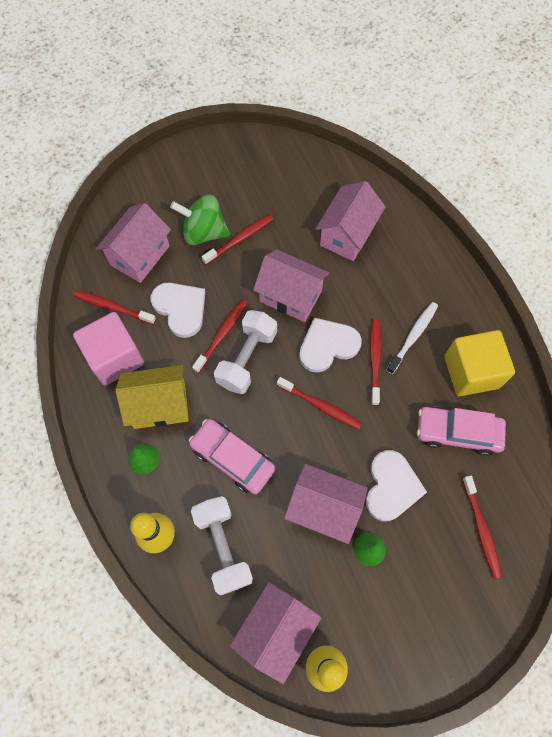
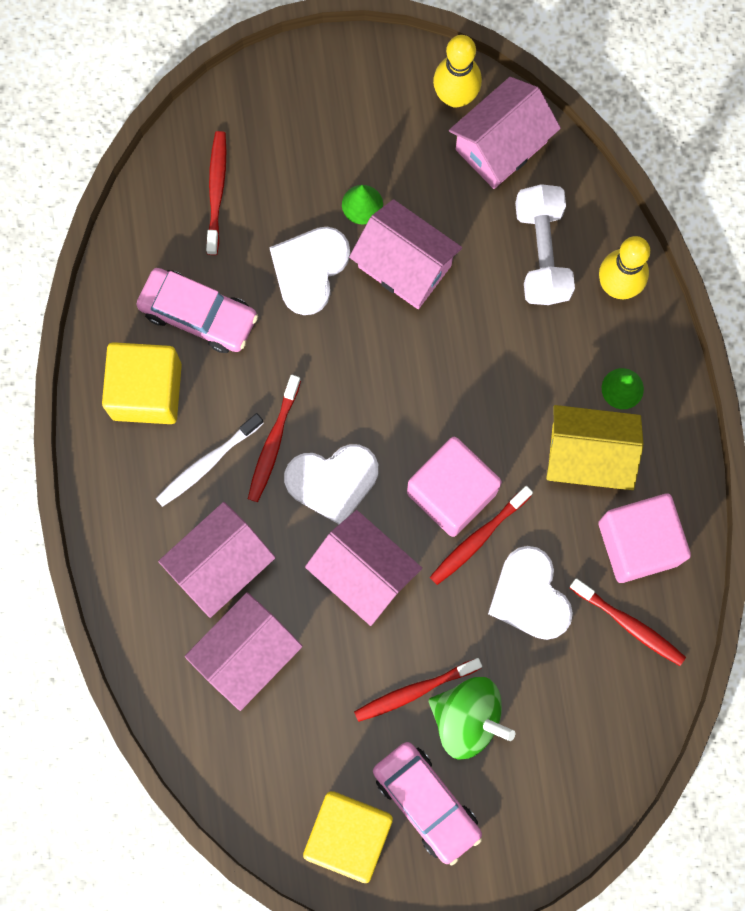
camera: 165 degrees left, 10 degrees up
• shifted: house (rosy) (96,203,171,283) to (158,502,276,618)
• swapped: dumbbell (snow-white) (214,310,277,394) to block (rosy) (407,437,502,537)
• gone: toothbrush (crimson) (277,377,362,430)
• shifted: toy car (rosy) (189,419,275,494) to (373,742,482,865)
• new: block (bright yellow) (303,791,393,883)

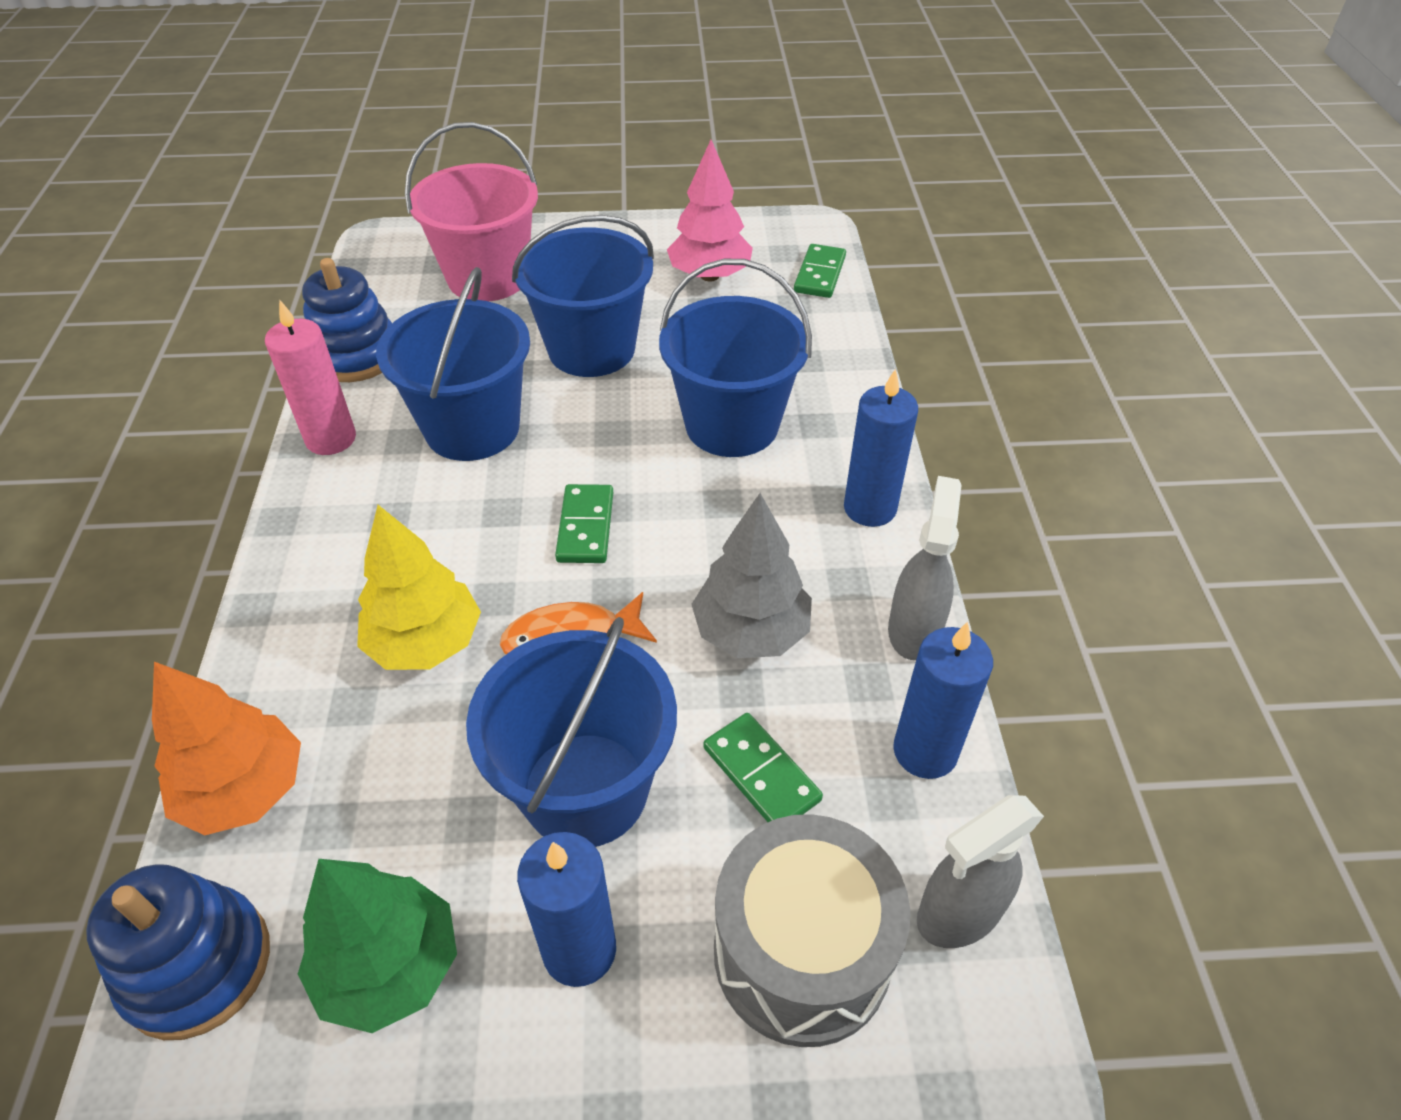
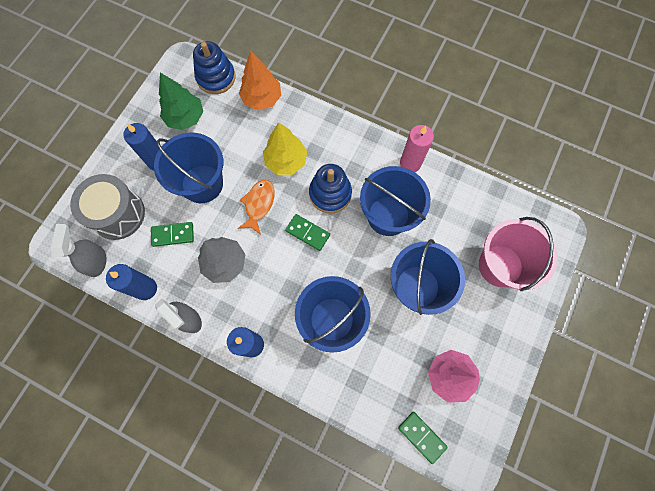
camera: 120 degrees right, 25 degrees up
• shifted: stacking toy (cobalt) (302,258,392,382) to (309,164,352,213)

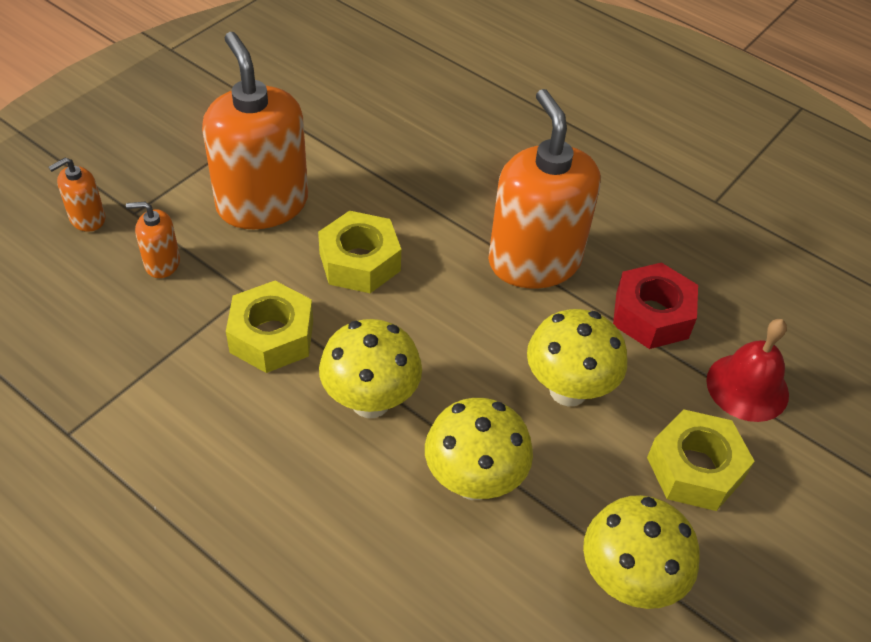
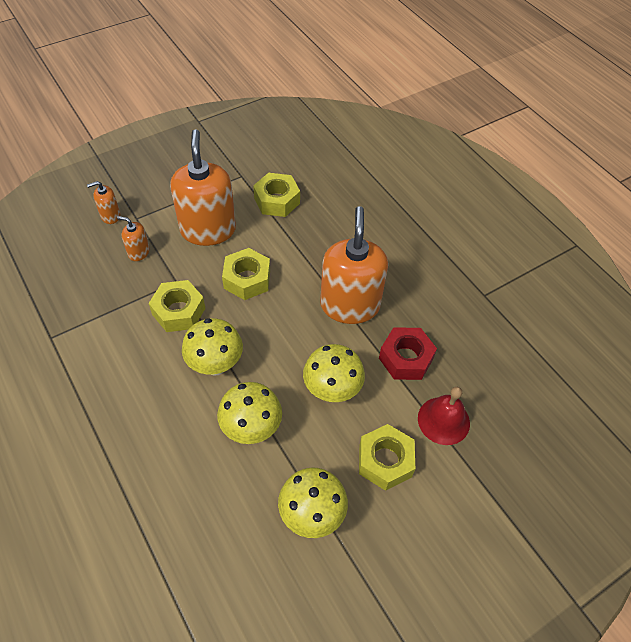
camera: 20 degrees right, 5 degrees up
• new: hex nut (bright yellow) (253,173,300,217)

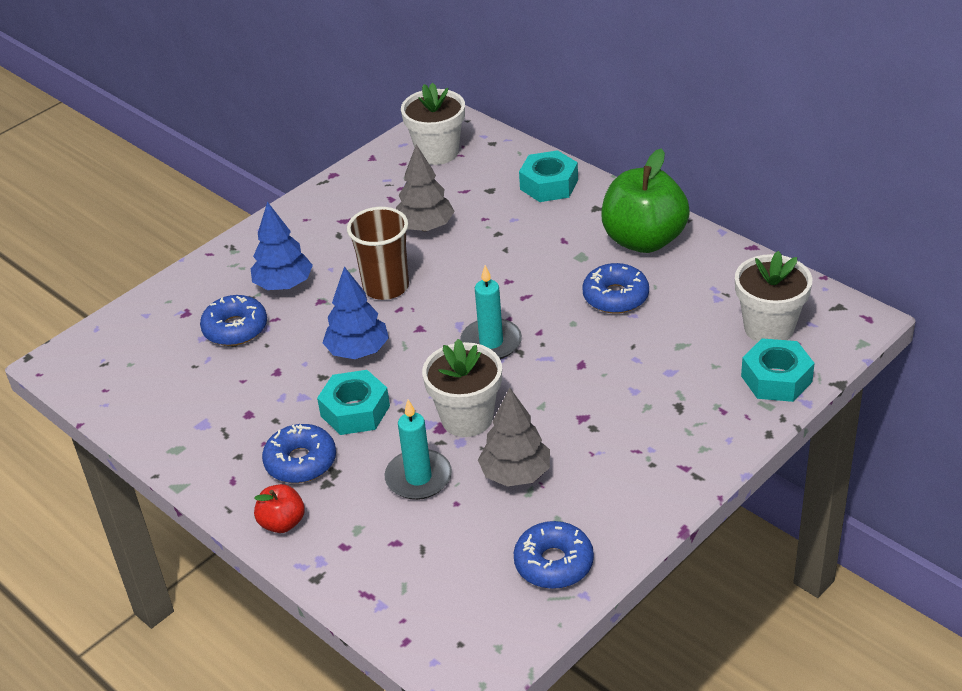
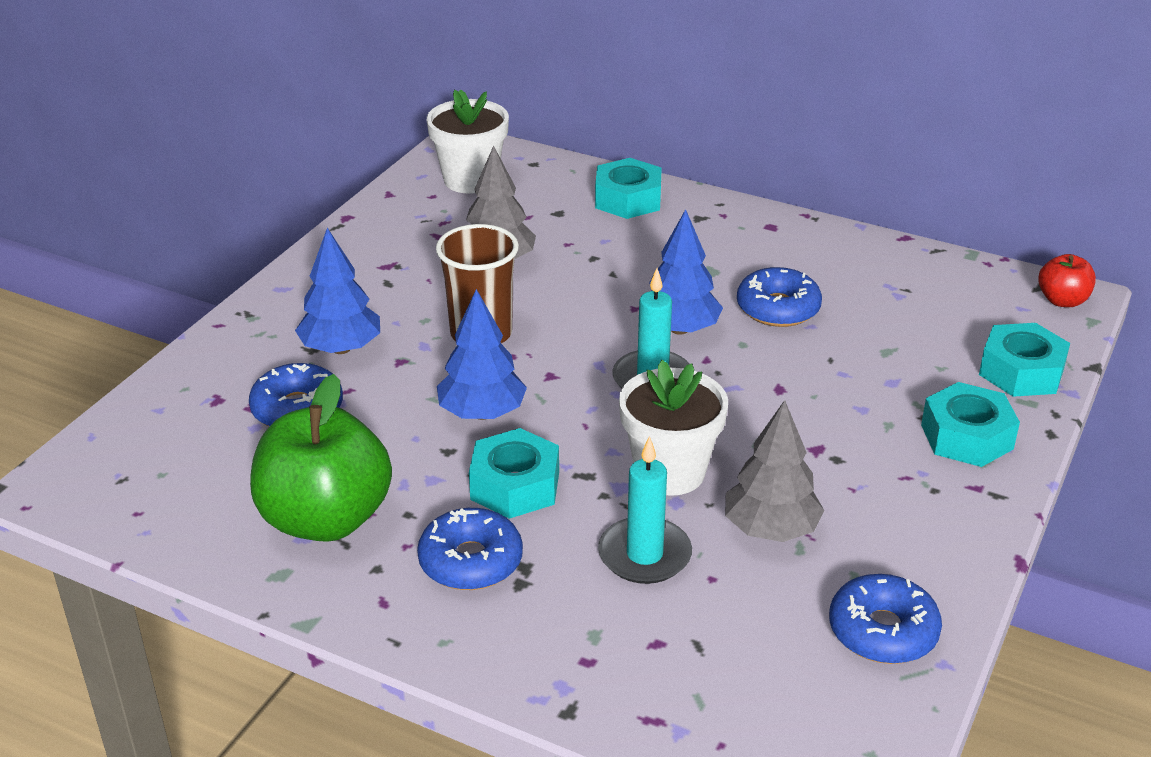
camera: 20 degrees left, 5 degrees down
• shifted: apple (green) (602,148,690,253) to (250,374,392,542)
• gone: plant pot (snow-white) (735,251,812,342)
• shifted: apple (crimson) (254,484,305,533) to (1038,254,1096,307)
• new: tree (cobalt) (649,209,723,335)
• new: hex nut (turquoise) (921,382,1020,467)

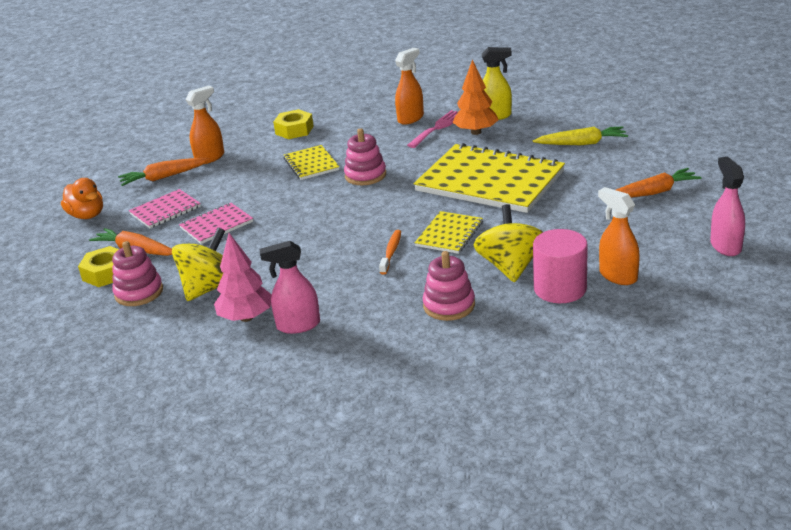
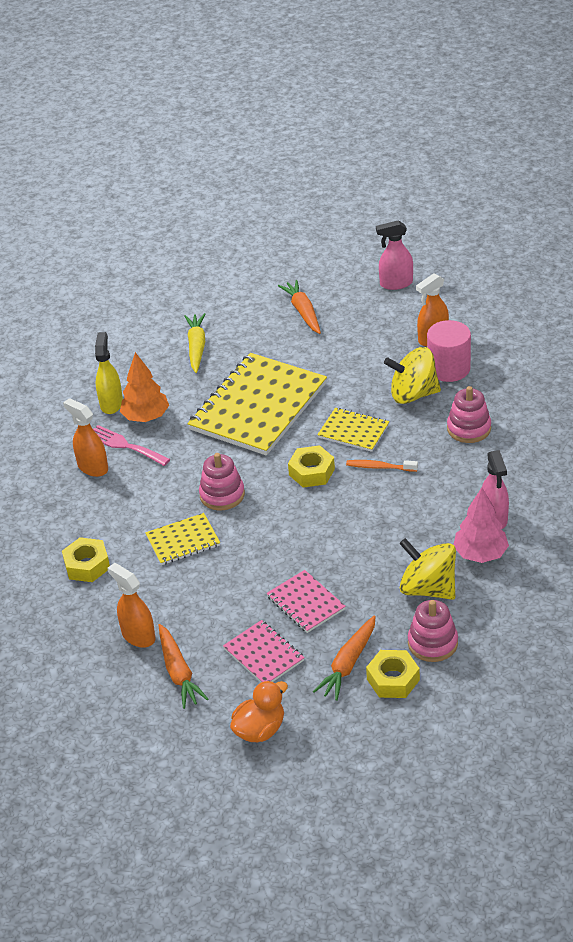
camera: 90 degrees left, 10 degrees up
• new: hex nut (bright yellow) (288,445,335,488)

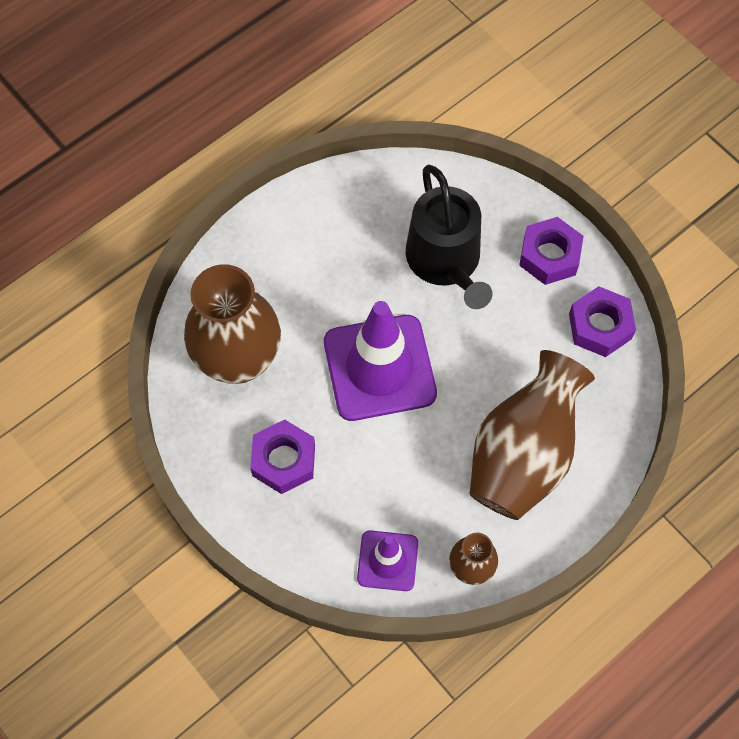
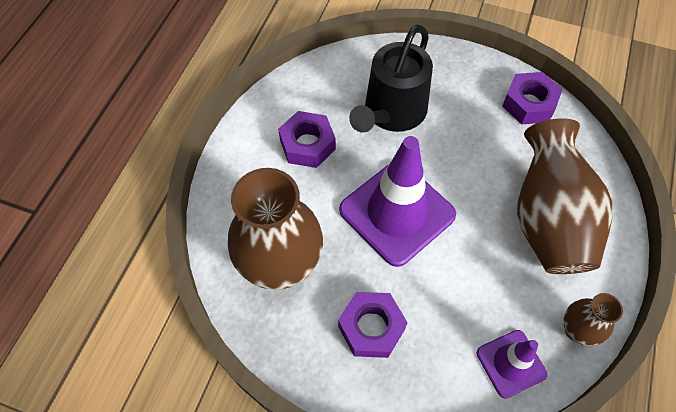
camera: 30 degrees left, 5 degrees down
• rotated: watering pot (jet-black) (406,165,493,309) = (349,24,433,132) 75 degrees clockwise
• shifted: hex nut (purple) (519,217,583,285) to (278,111,336,168)

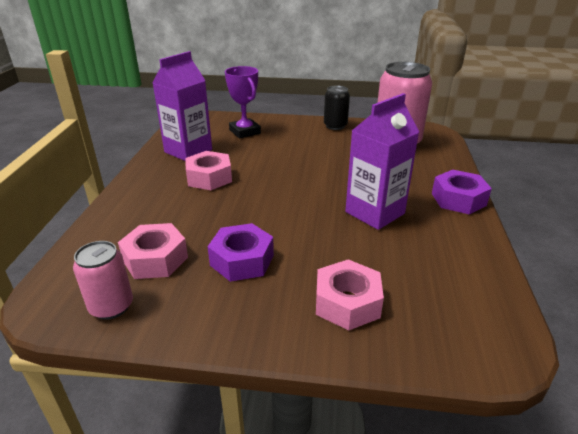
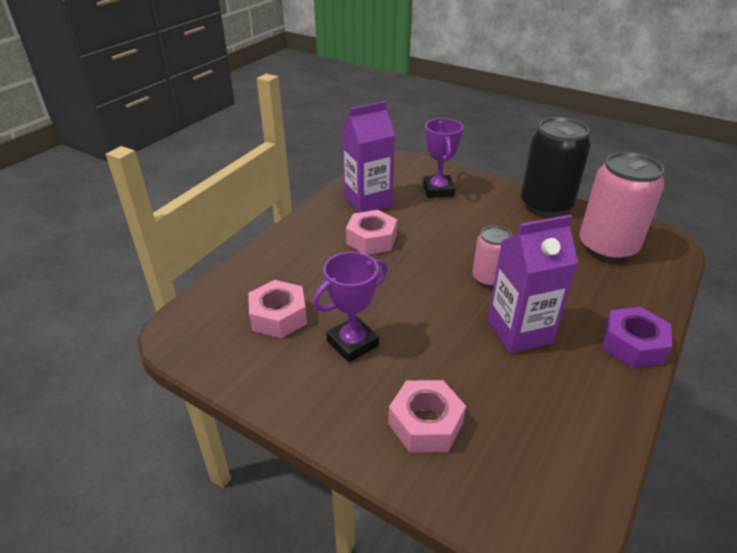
camera: 25 degrees right, 5 degrees up
• scaled: tin (jet-black) (324,86,350,130) = (521,117,591,217) x1.83
• swapped: hex nut (purple) (207,223,274,282) to trophy (purple) (313,252,388,363)
• shifted: tin (rosy) (73,241,133,320) to (472,226,512,287)

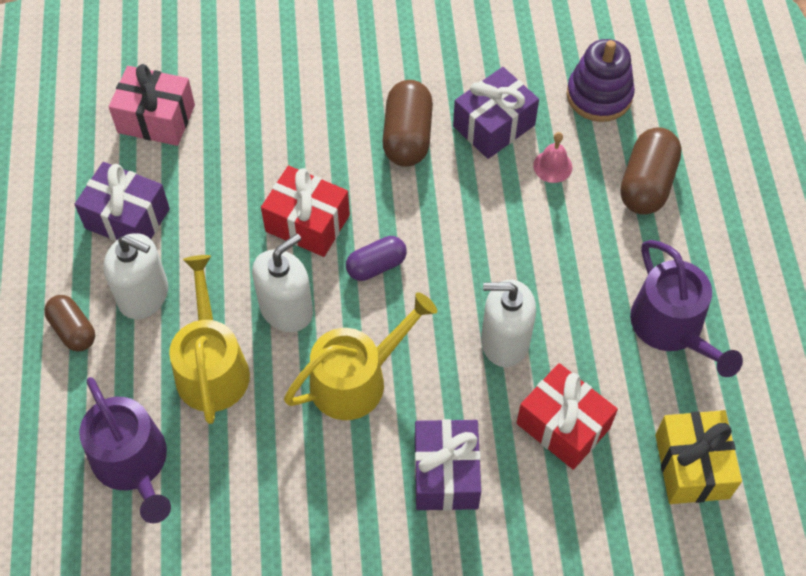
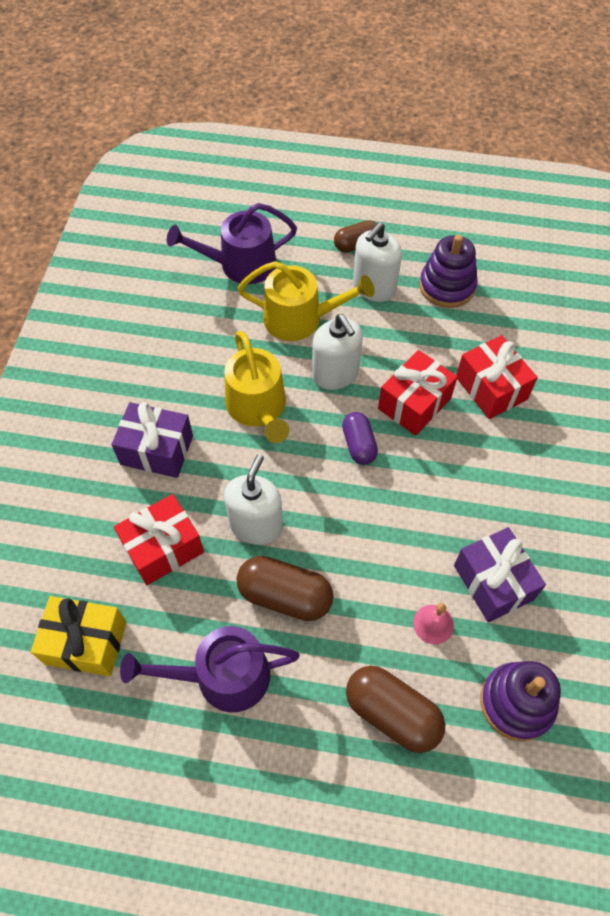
camera: 105 degrees right, 0 degrees up
• gone: gift (rosy) (109,64,195,146)
• shifted: pill shape (dark brown) (383,80,433,167) to (236,556,334,621)
• swapped: gift (purple) (74,162,170,241) to stacking toy (purple) (419,235,478,308)
• new: gift (crimson) (456,335,538,419)

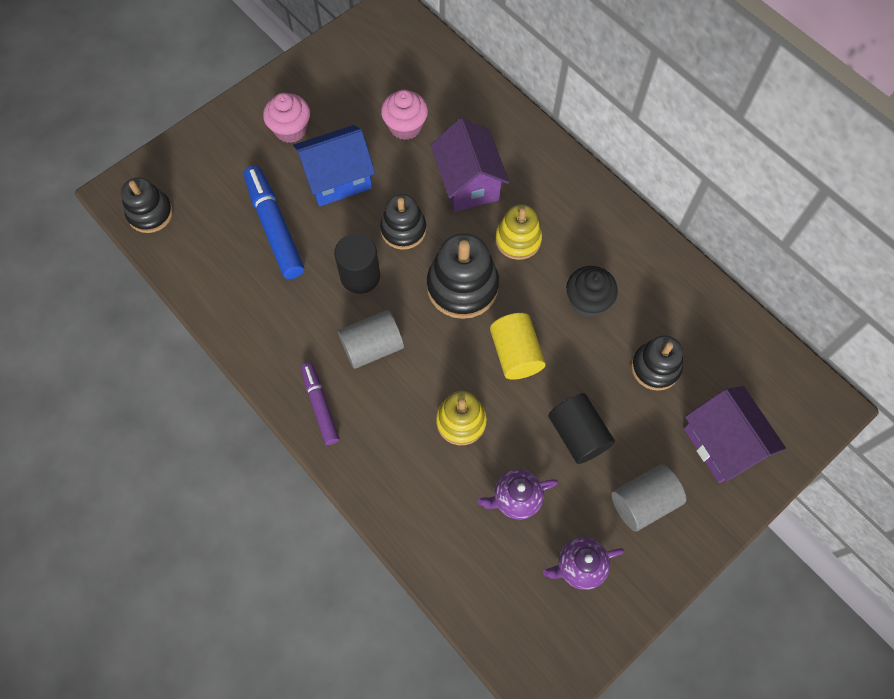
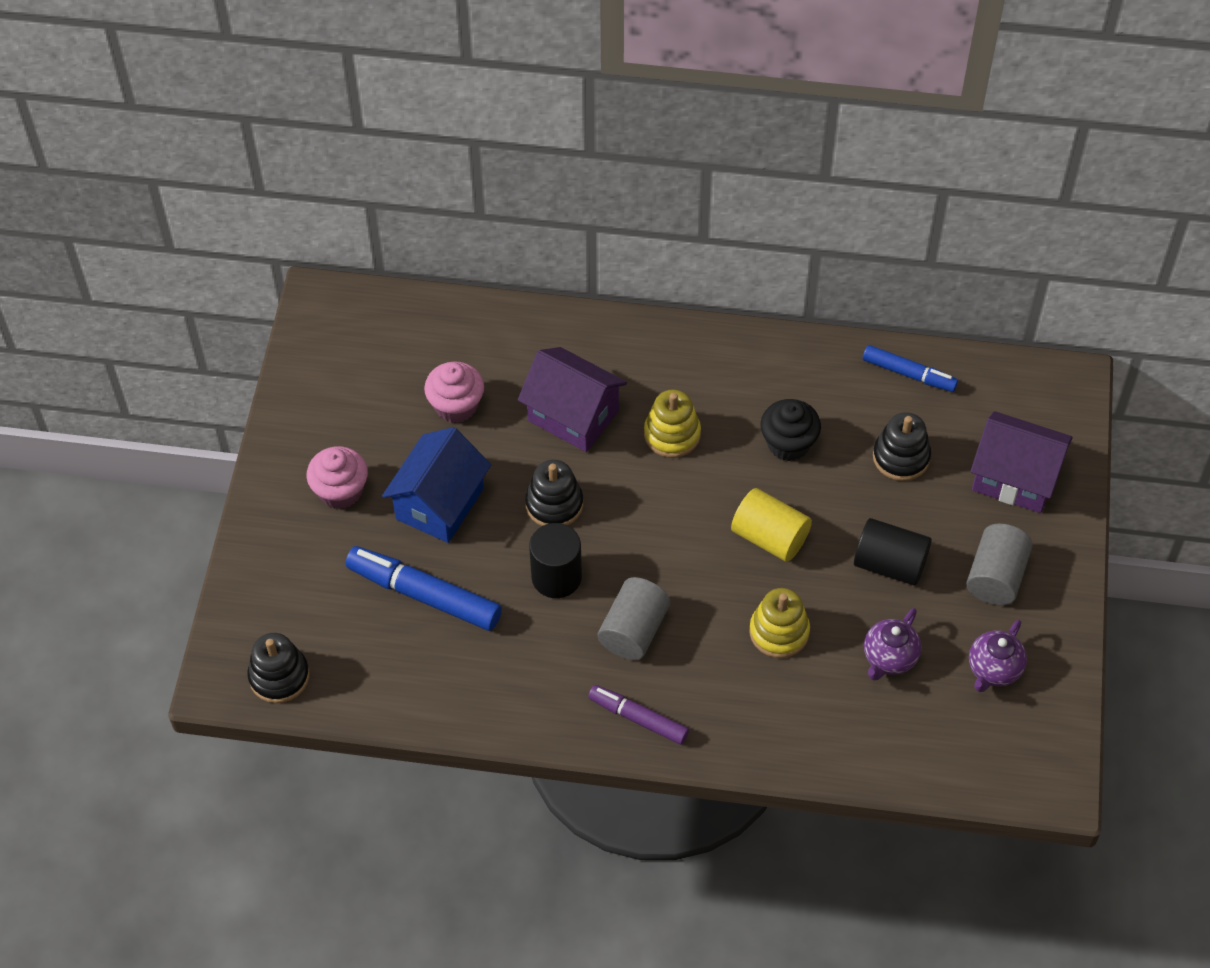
camera: 40 degrees left, 10 degrees down
• gone: stacking toy (jet-black) (427,233,499,319)
• new: felt pen (cobalt) (863,345,958,392)

